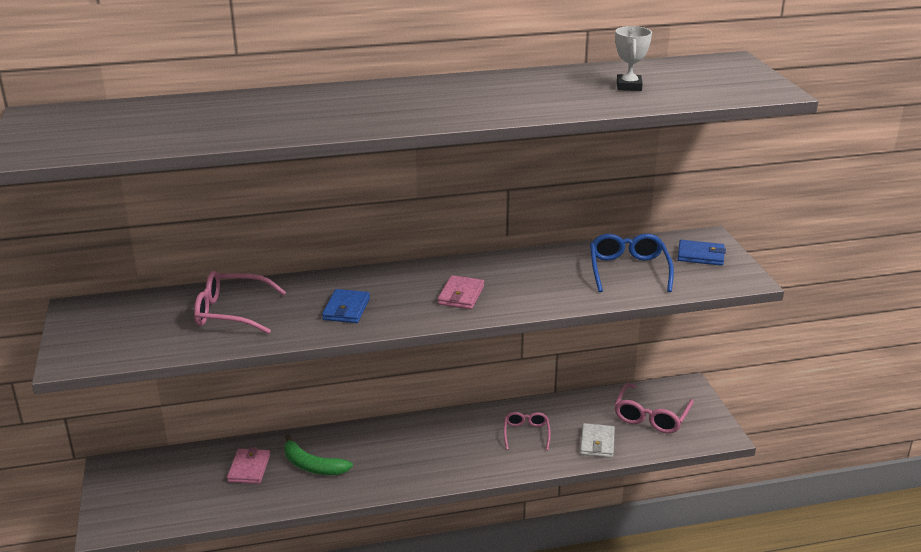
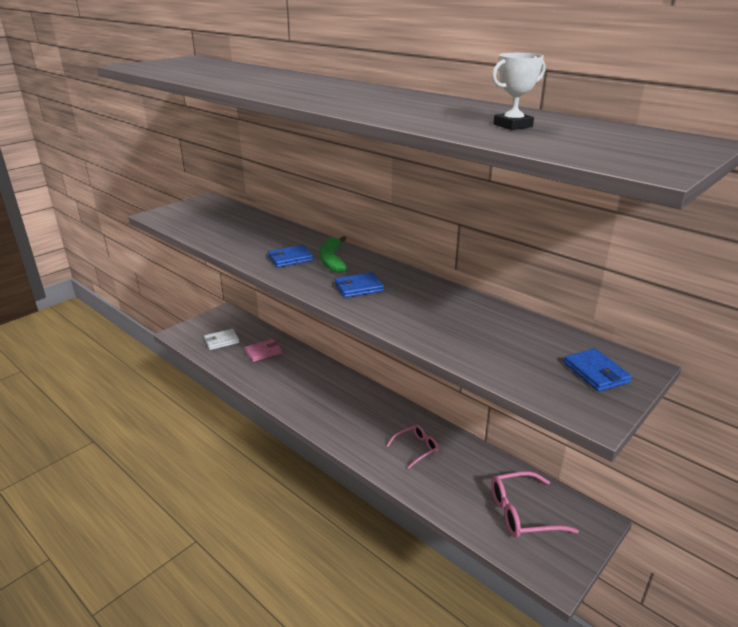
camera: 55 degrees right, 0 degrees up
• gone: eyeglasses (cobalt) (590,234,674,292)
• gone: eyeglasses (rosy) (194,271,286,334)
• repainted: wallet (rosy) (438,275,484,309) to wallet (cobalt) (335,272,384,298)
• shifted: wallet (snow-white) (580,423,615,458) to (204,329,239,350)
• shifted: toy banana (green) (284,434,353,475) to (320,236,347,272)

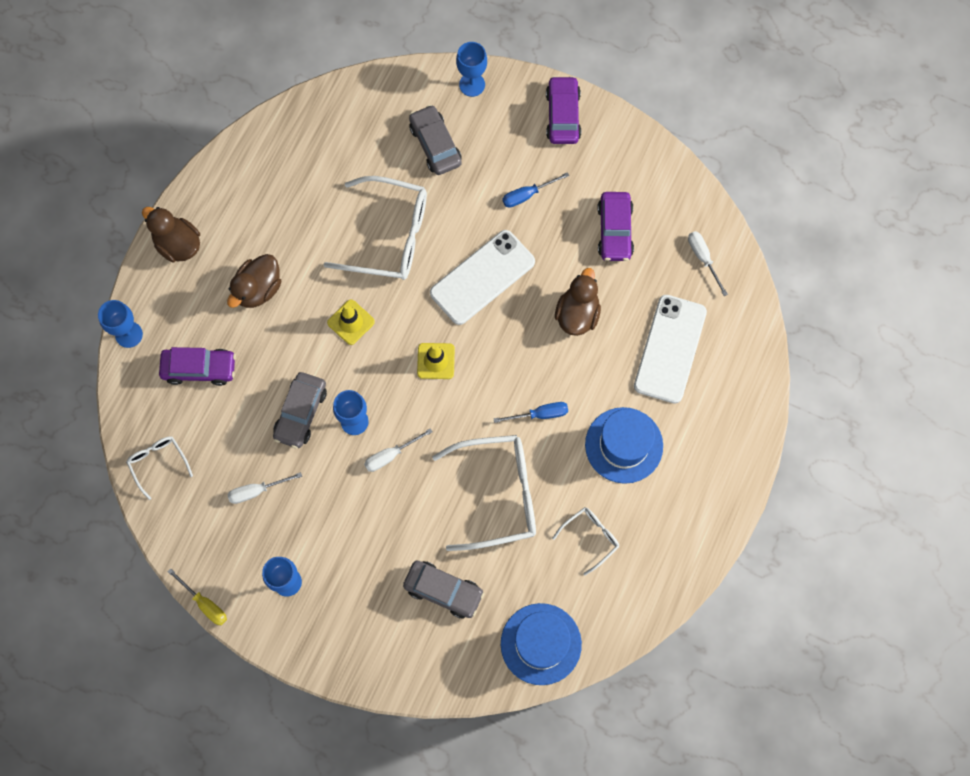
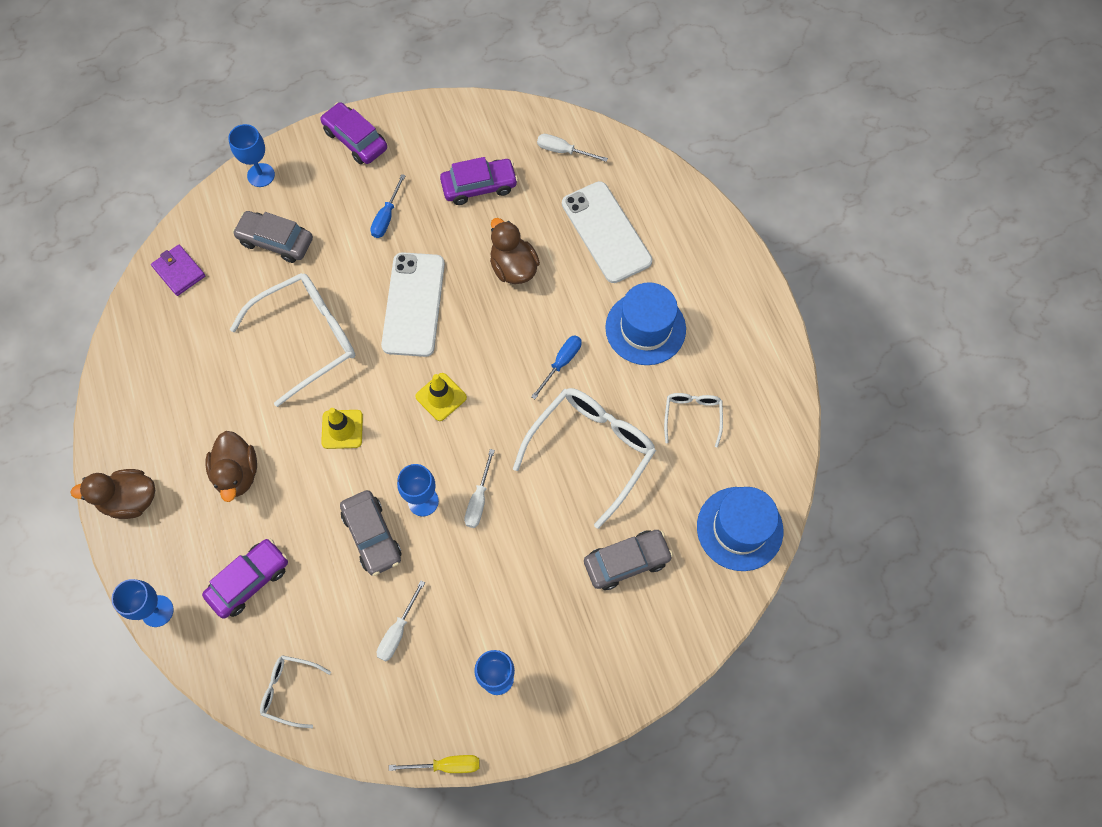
camera: 45 degrees left, 5 degrees down
• rotated: toy car (purple) (597,192,634,261) = (440,157,518,205) 60 degrees counterclockwise
• new: wallet (purple) (151,245,205,296)

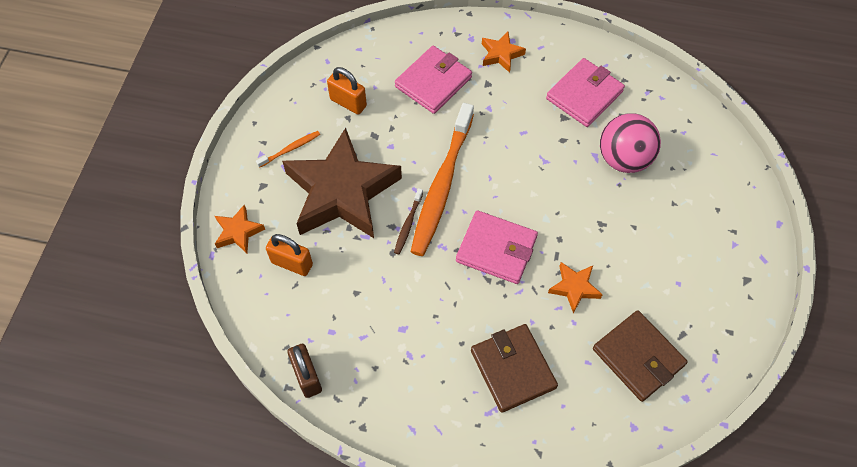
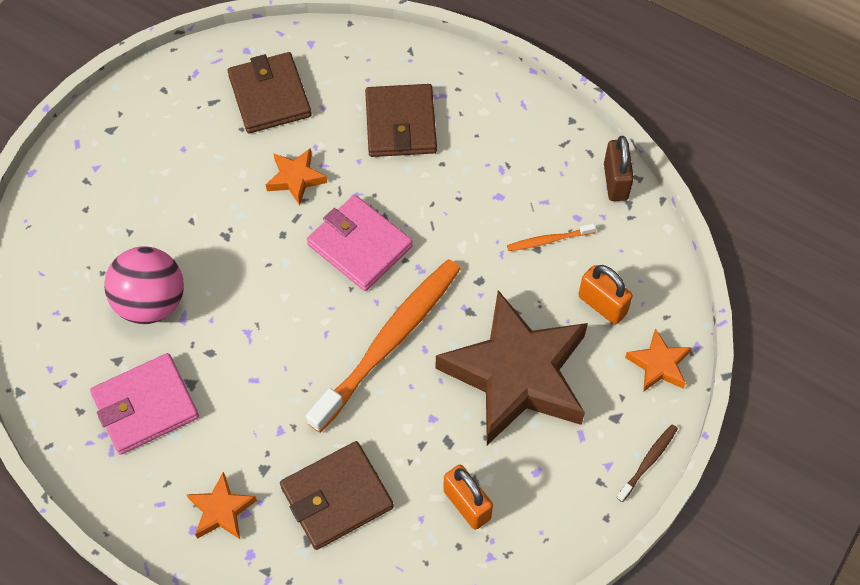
camera: 160 degrees left, 0 degrees up
• repainted: wallet (rosy) (395,46,472,114) to wallet (dark brown) (280,441,394,550)
• shifted: toothbrush (bright orange) (256,131,320,168) to (507,223,596,251)
• shifted: toothbrush (dark brown) (394,188,423,254) to (616,424,678,502)

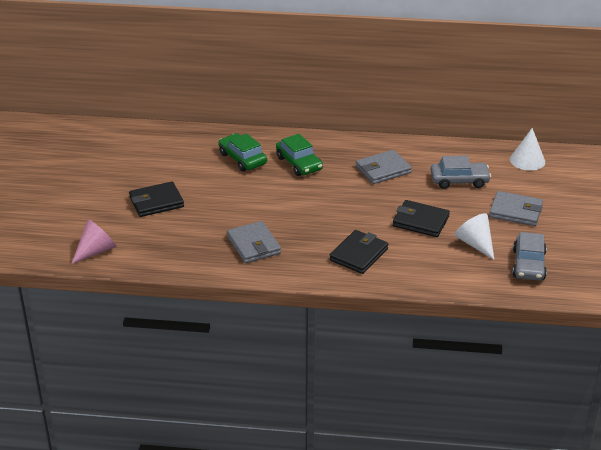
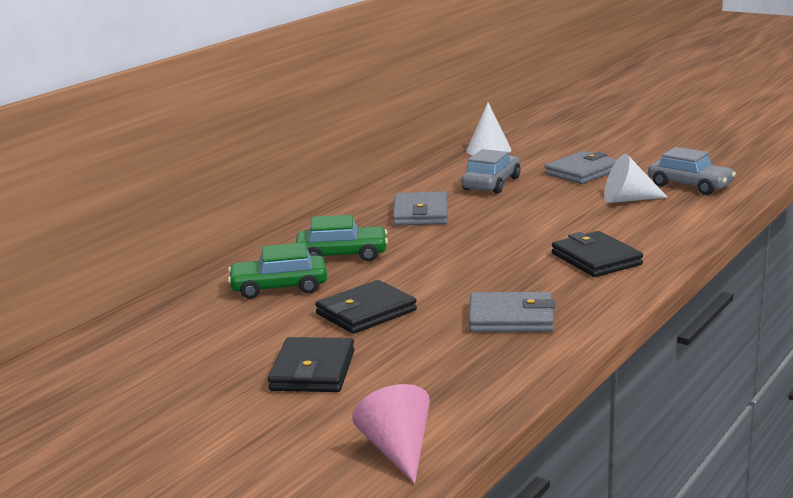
camera: 60 degrees left, 15 degrees down
• shifted: wallet (jet-black) (393,200,450,237) to (315,280,417,334)

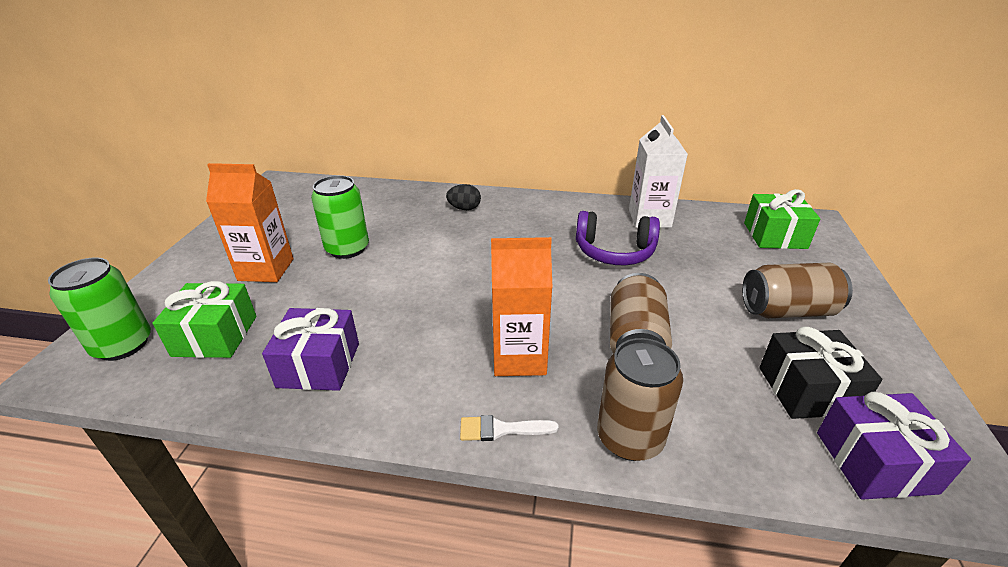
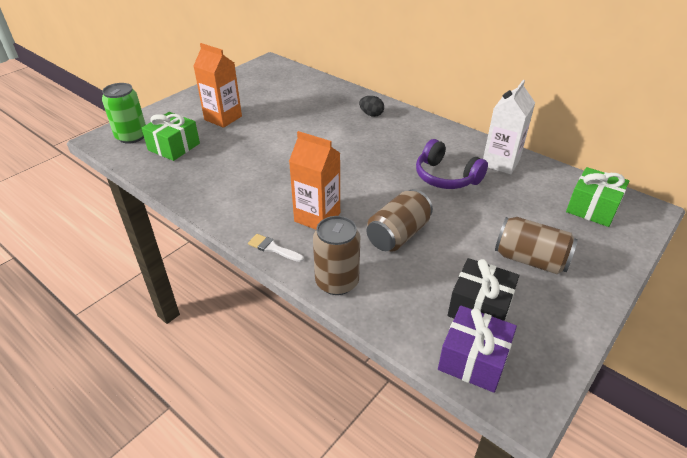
camera: 30 degrees right, 5 degrees up
• gone: tin (green) (311,175,369,259)
• gone: gift (purple) (262,308,359,391)

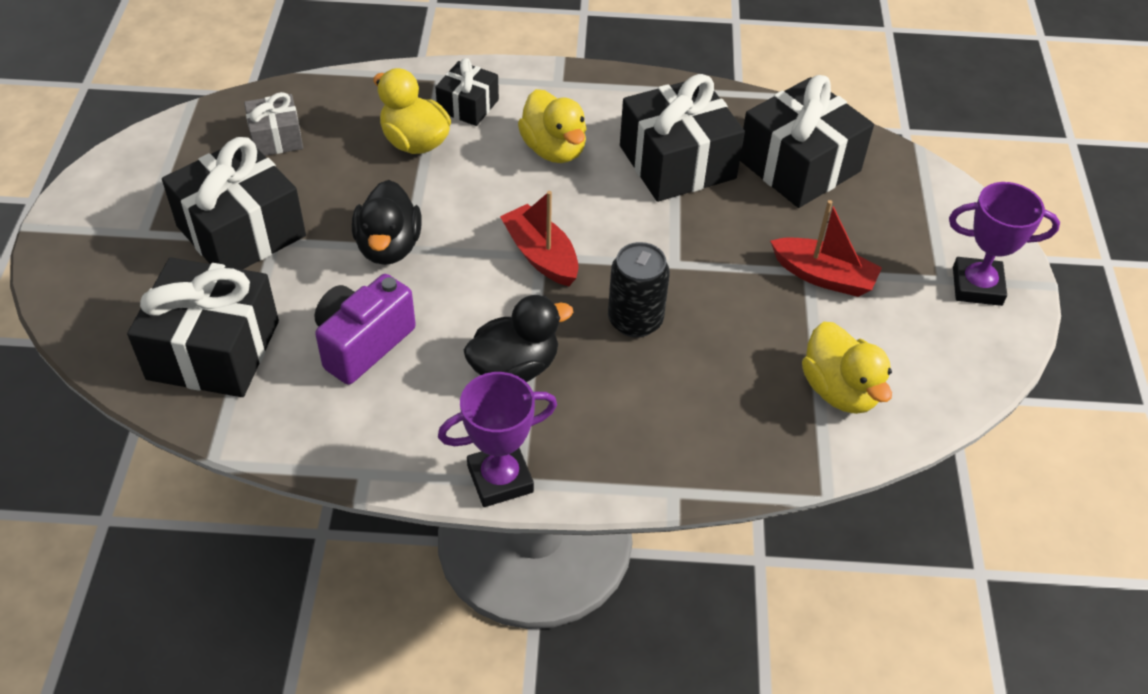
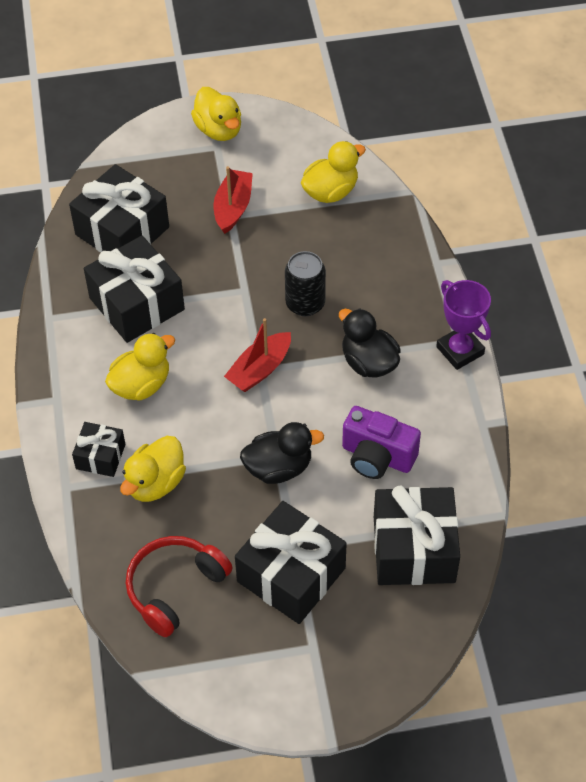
camera: 100 degrees left, 5 degrees up
• swapped: gift (gray) (244,92,303,156) to over-ear headphones (crimson) (126,536,233,637)
• swapped: trophy (purple) (949,182,1060,306) to rubber duck (bright yellow) (191,87,241,141)

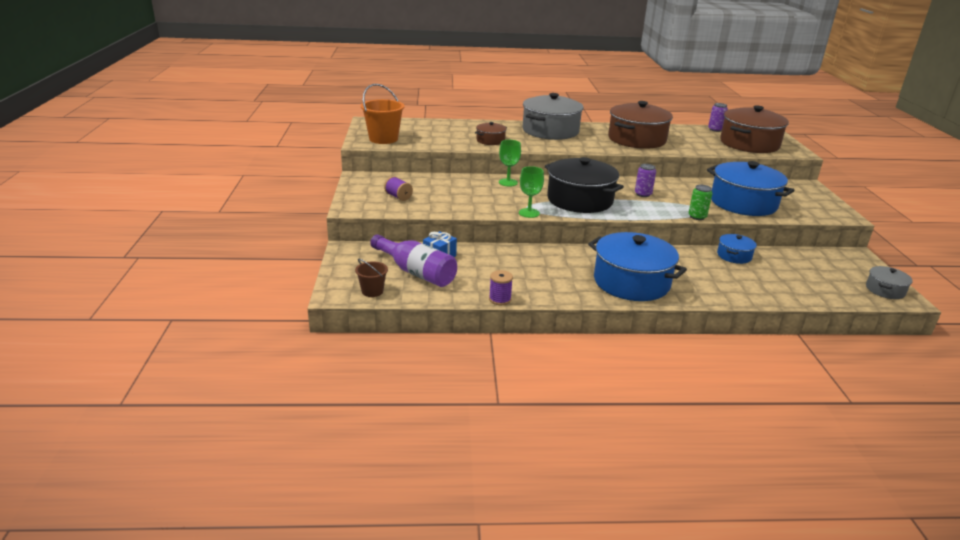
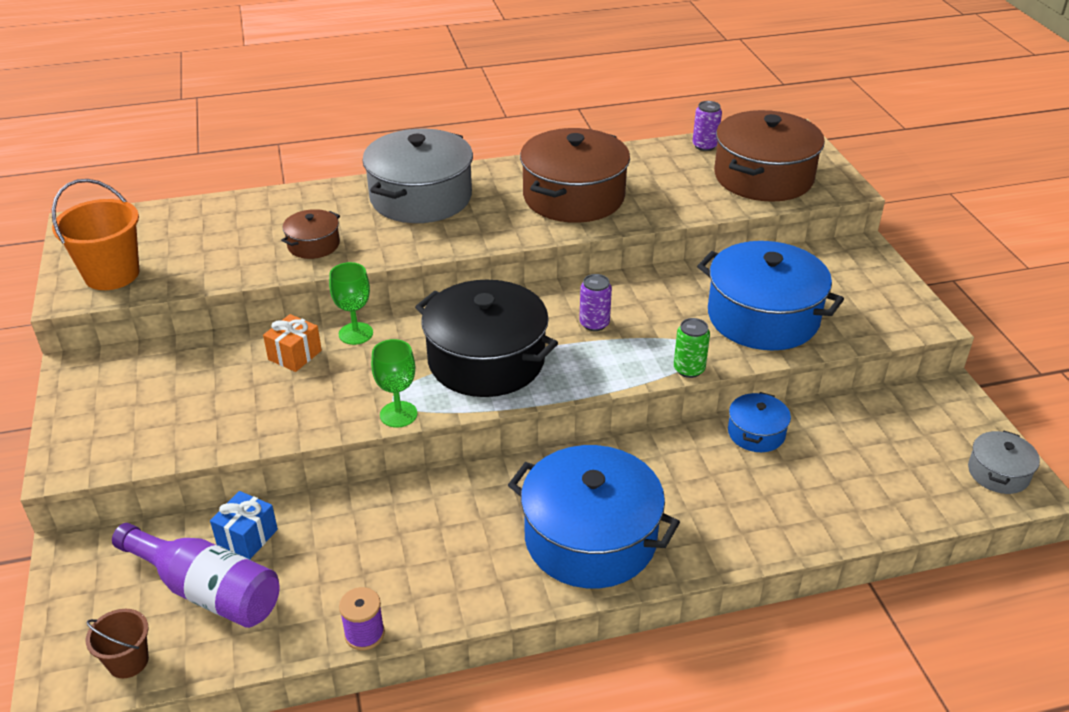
camera: 10 degrees left, 10 degrees up
• gone: bobbin (purple) (384,176,413,201)
• new: gift (bright orange) (263,314,322,372)

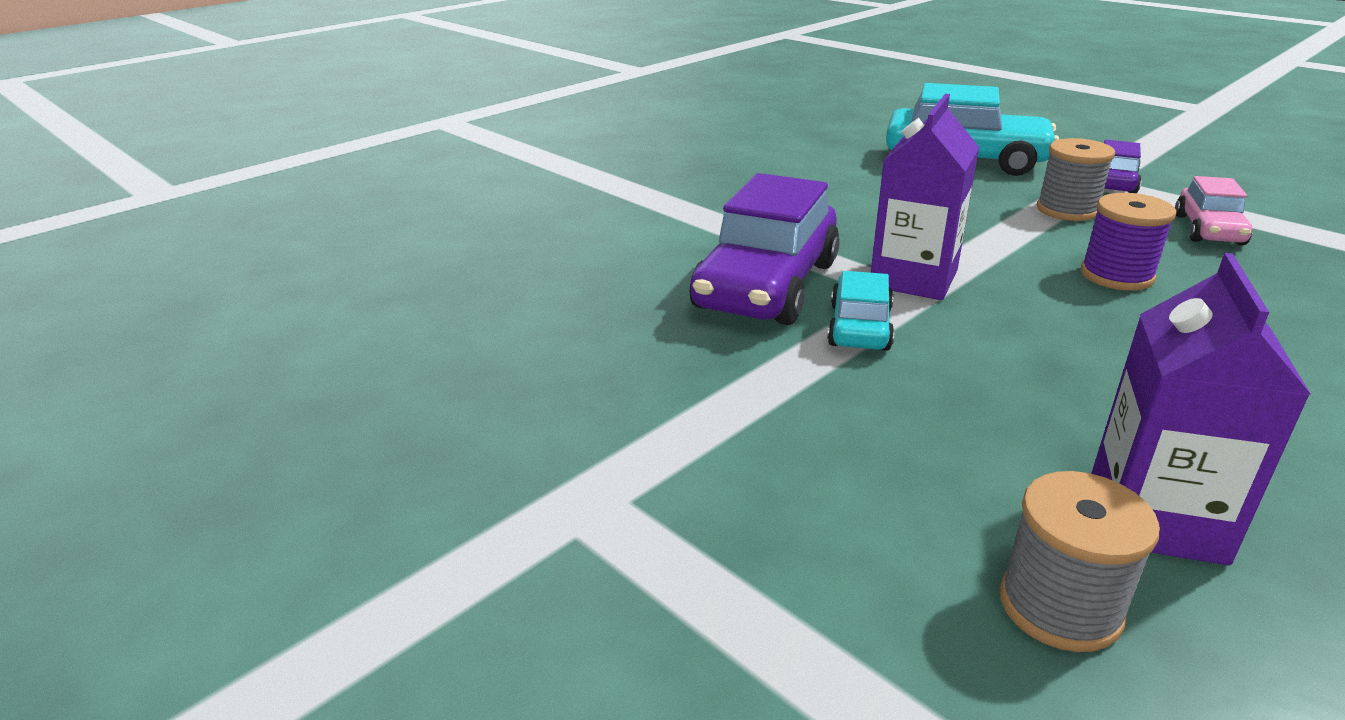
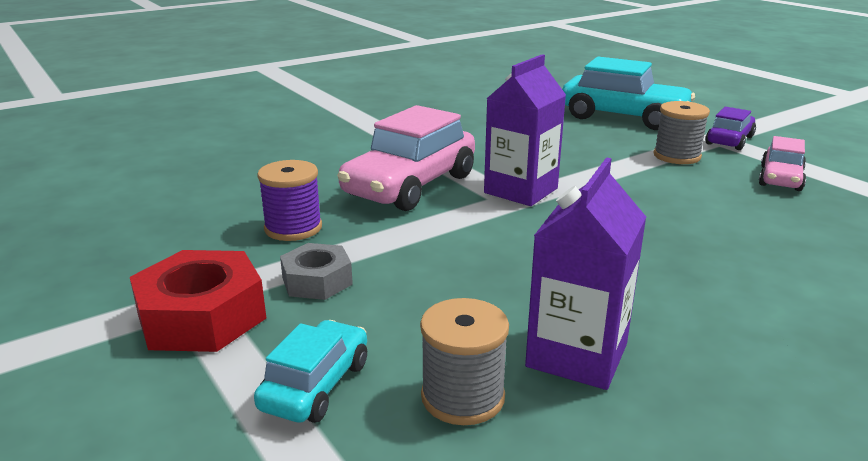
camera: 10 degrees right, 5 degrees down
• repainted: toy car (purple) (690,173,840,325) to toy car (rosy) (337,105,475,211)
• shifted: bobbin (purple) (1081,193,1176,291) to (257,160,322,241)
• shifted: toy car (turquoise) (827,271,894,351) to (254,320,367,423)
• new: hex nut (gray) (280,243,353,300)
• new: hex nut (crimson) (130,250,266,352)

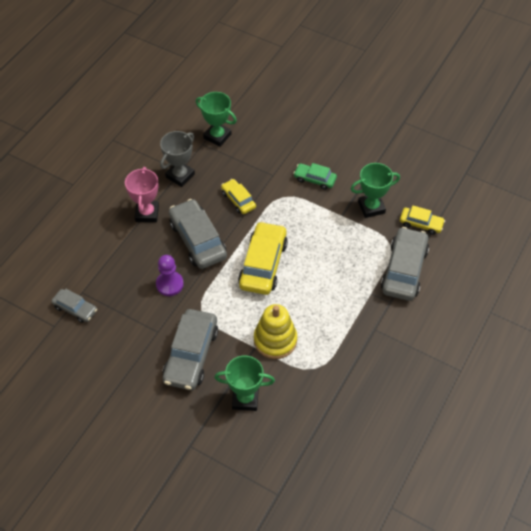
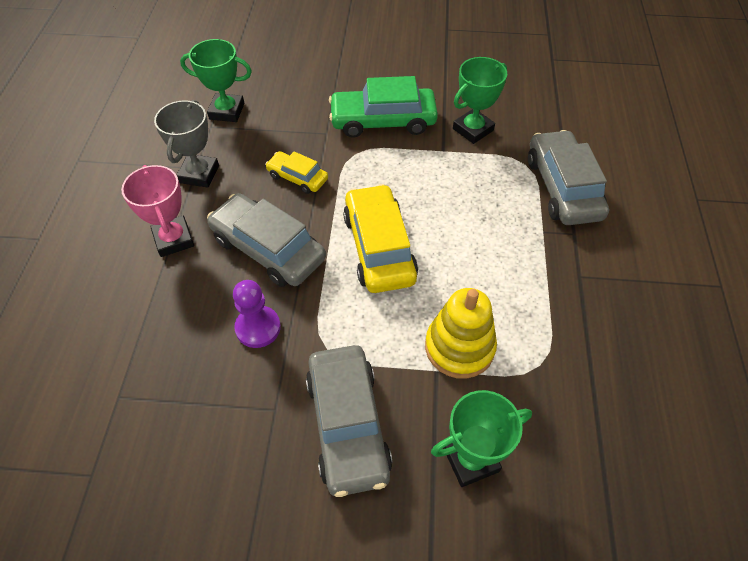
camera: 25 degrees left, 0 degrees up
• scaled: toy car (green) (293,163,337,190) = (329,76,438,138) x1.81
• gone: toy car (bright yellow) (400,206,445,235)
• gone: toy car (gray) (51,289,97,323)

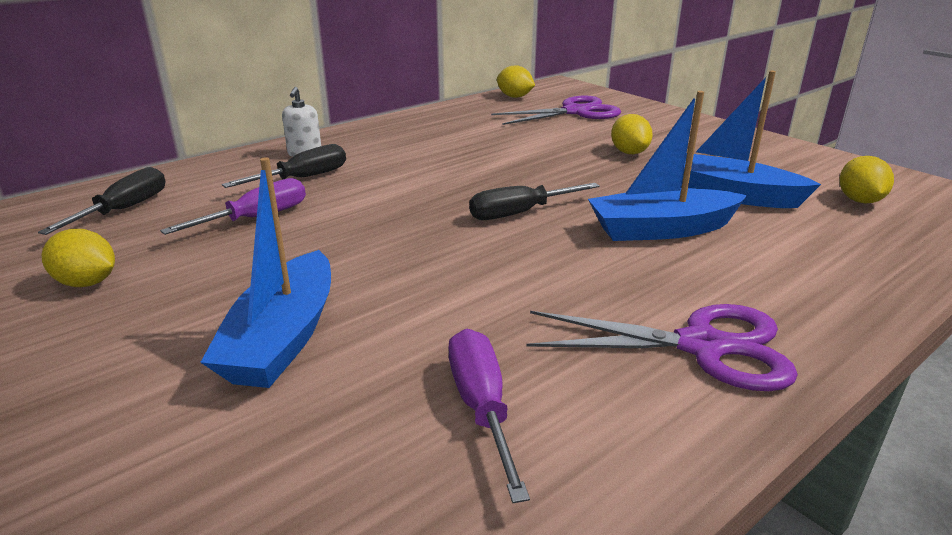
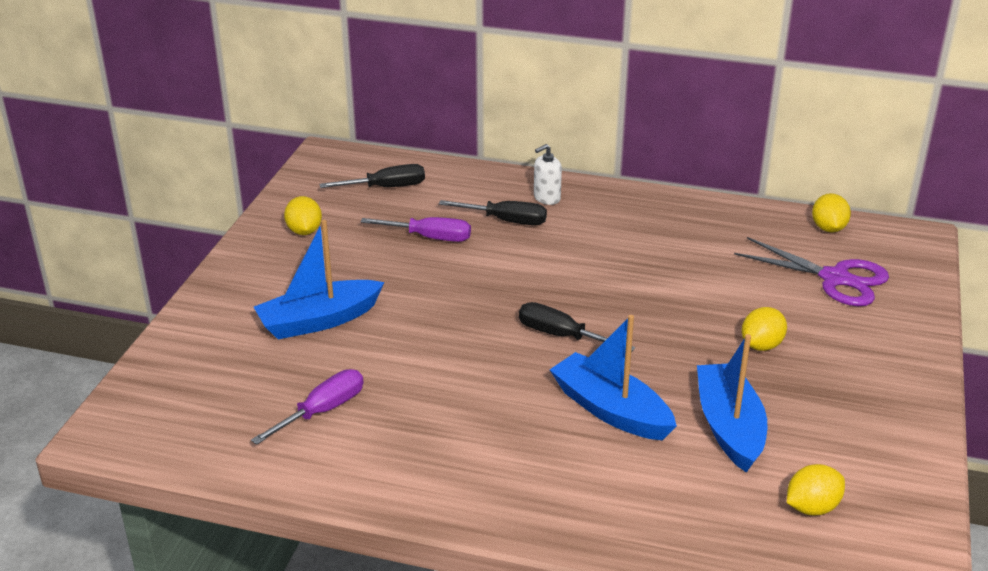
camera: 55 degrees right, 5 degrees up
• gone: shears (purple) (527,304,798,391)

